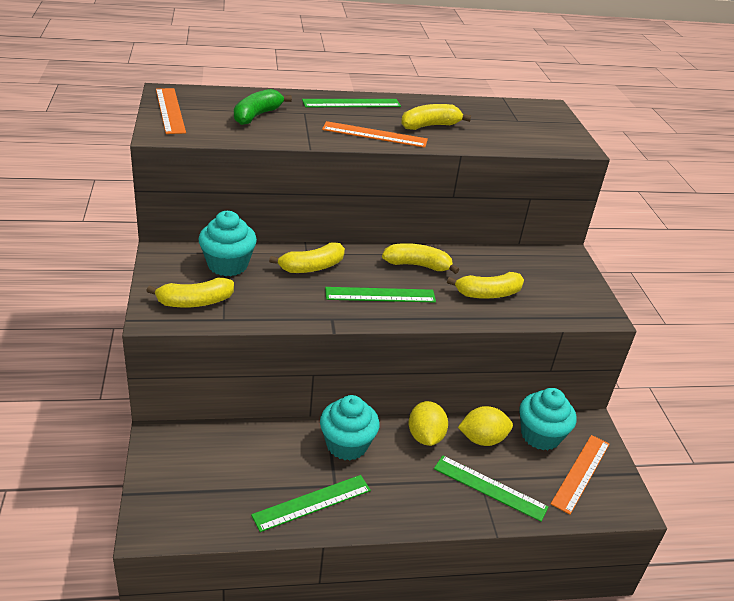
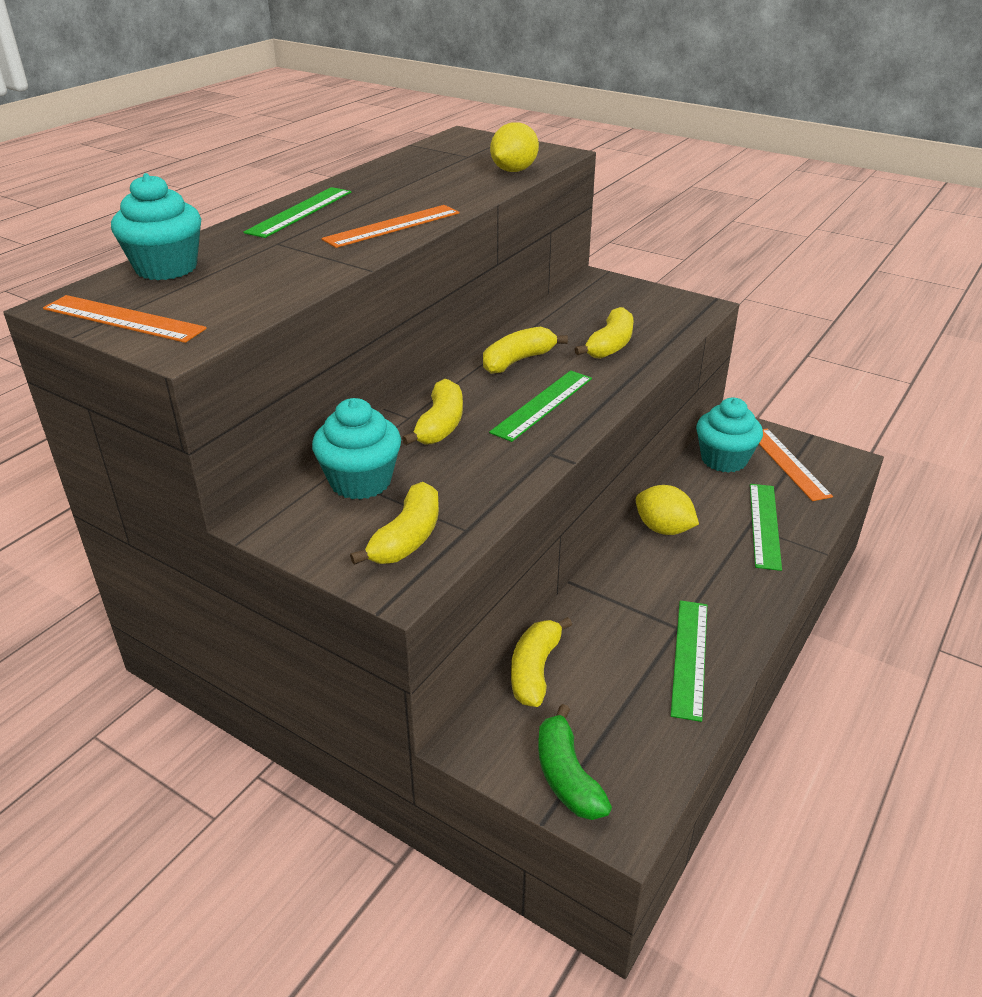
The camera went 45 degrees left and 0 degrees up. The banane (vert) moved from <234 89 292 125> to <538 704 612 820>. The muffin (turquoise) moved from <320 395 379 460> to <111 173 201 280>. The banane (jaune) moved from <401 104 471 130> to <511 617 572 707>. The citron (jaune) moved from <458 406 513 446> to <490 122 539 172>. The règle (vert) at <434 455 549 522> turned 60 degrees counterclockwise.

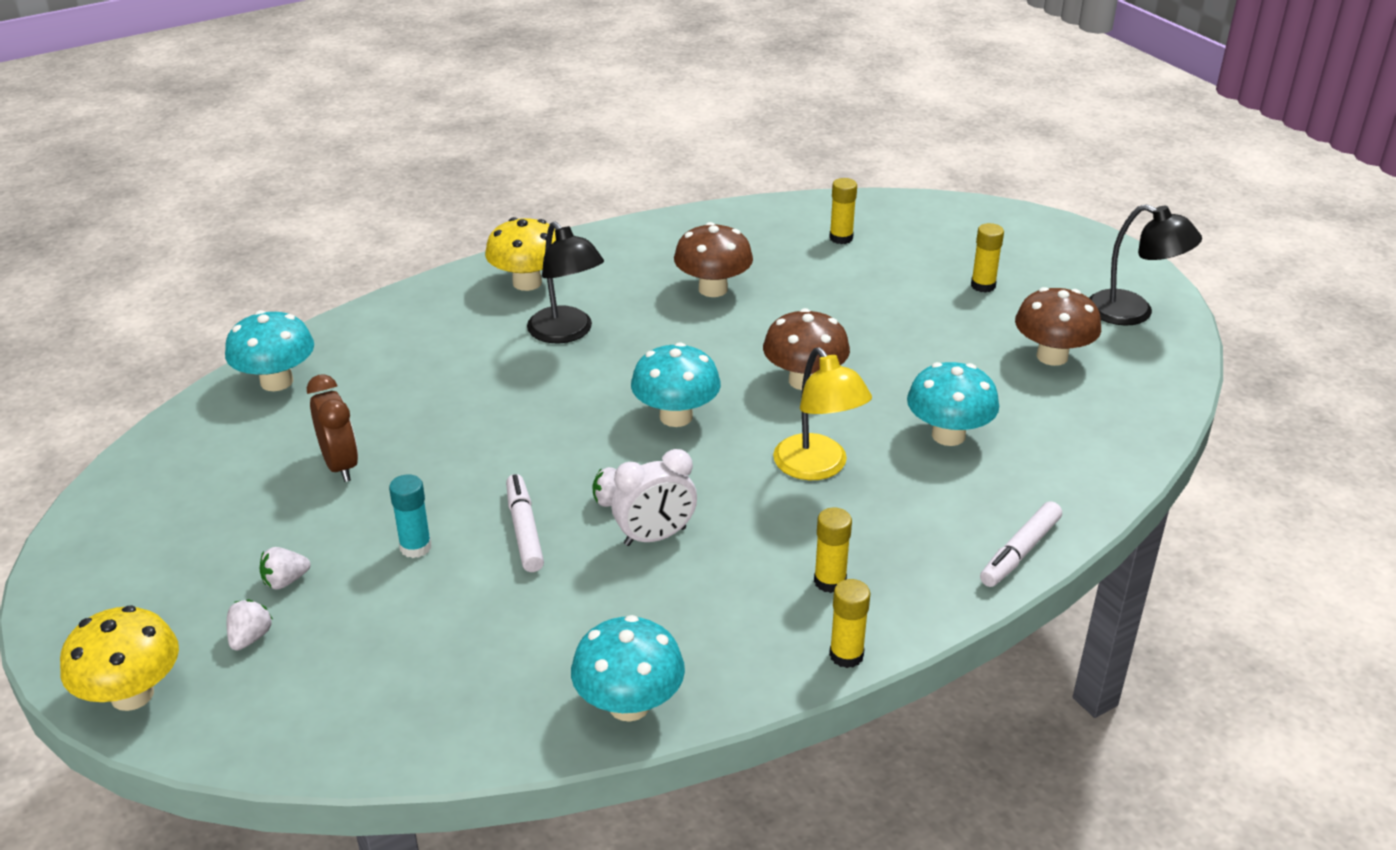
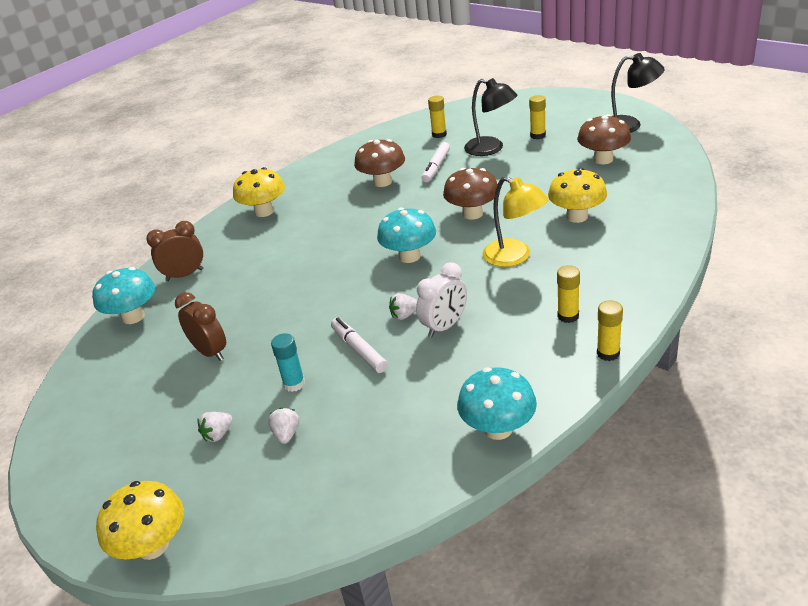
The camera went 15 degrees left and 0 degrees up. The réveil (marron) at <146 221 203 281> appeared. The fraise (blanc) moved from <227 599 273 651> to <268 408 299 444>. The lampe (noir) moved from <527 222 604 343> to <464 78 517 156>. The feutre (blanc) moved from <980 501 1062 587> to <422 142 450 183>. The champignon (turquoise) at <907 362 999 446> became the champignon (jaune) at <548 168 607 223>.

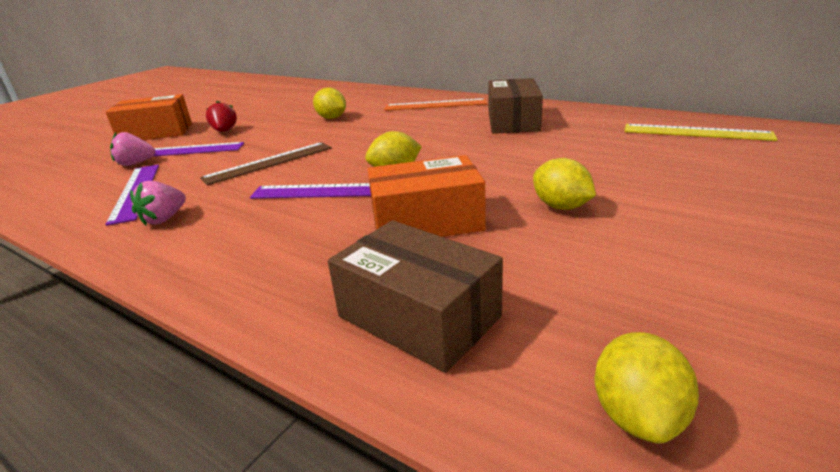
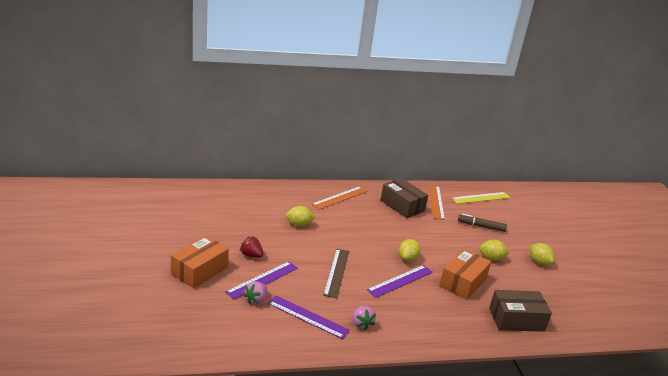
The camera went 50 degrees left and 0 degrees up. The règle (orange) at <429 185 445 220> appeared. The feutre (marron) at <458 214 507 232> appeared. The citron (jaune) moved from <594 332 699 443> to <530 243 555 265>.

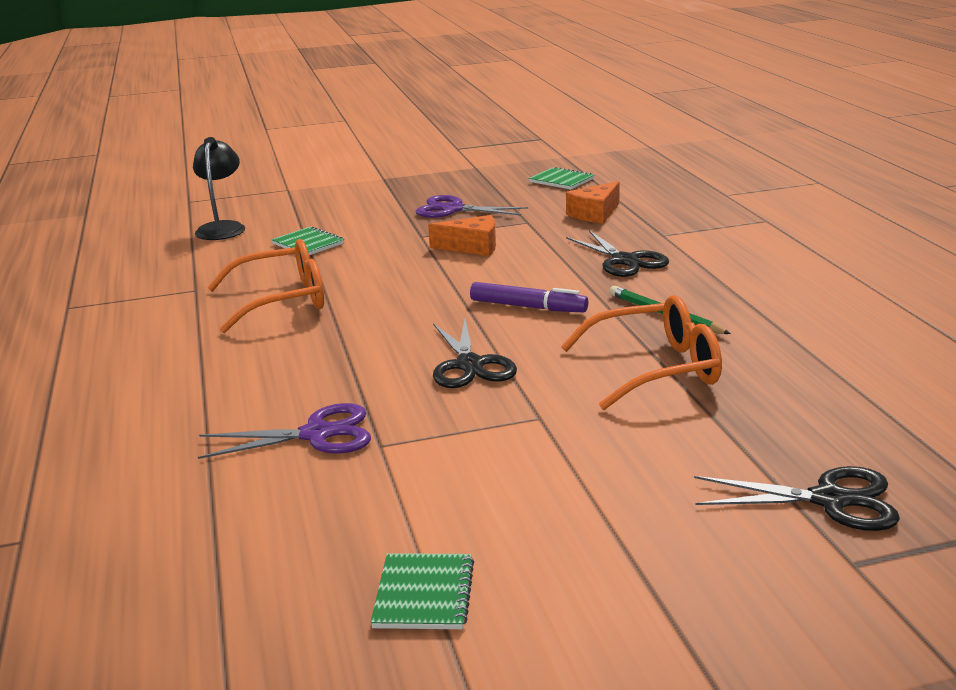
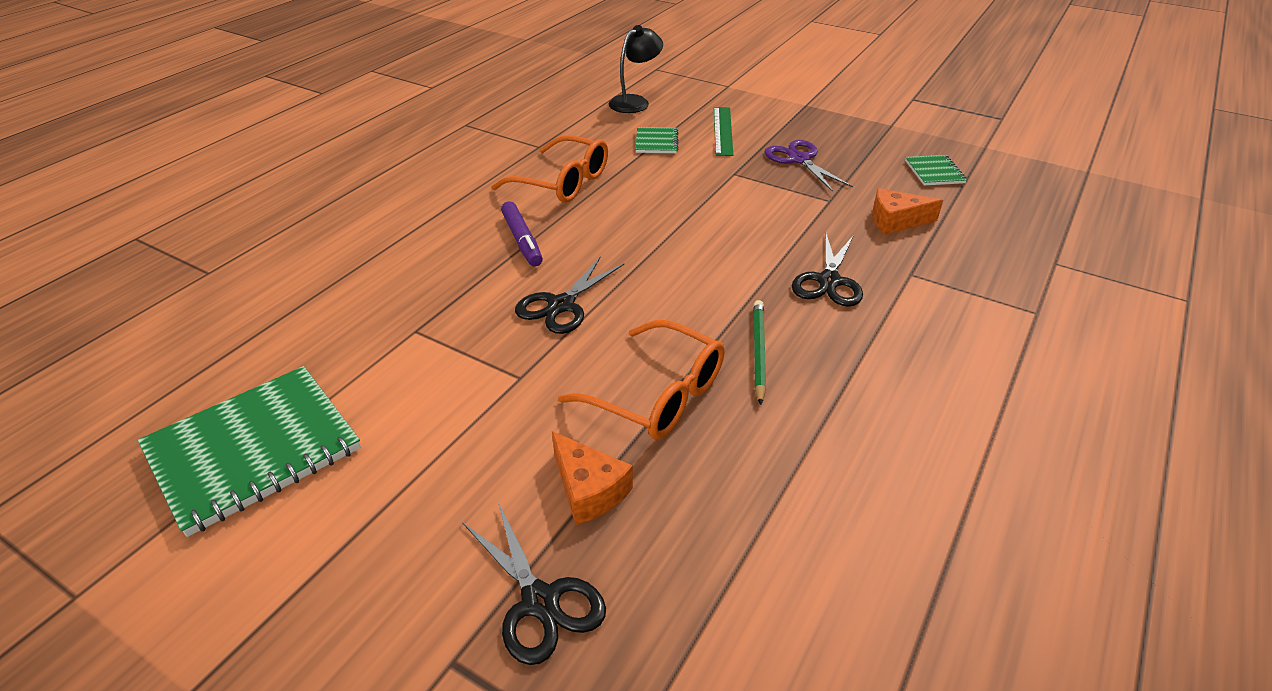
The camera went 45 degrees right and 15 degrees up. The ciseaux (violet) at <198 403 371 459> disappeared. The règle (vert) at <714 107 733 156> appeared. The fromage (orange) moved from <428 215 496 256> to <552 431 633 525>. The feutre (violet) moved from <470 282 588 312> to <501 201 543 267>. The carnet (vert) at <371 553 474 629> changed to 2.12 times the size.

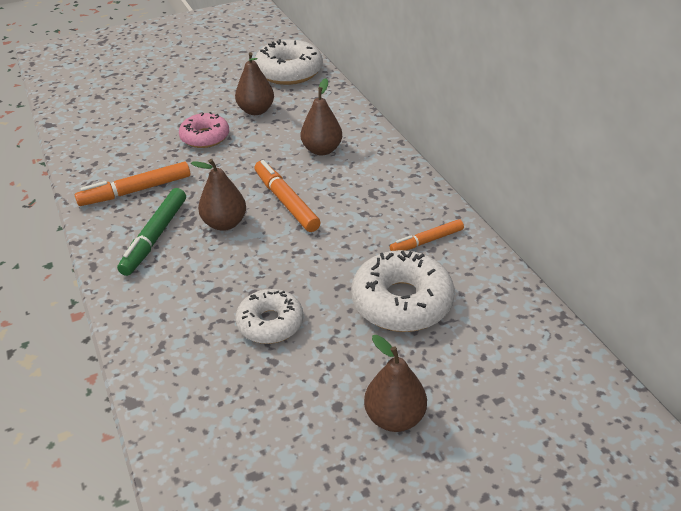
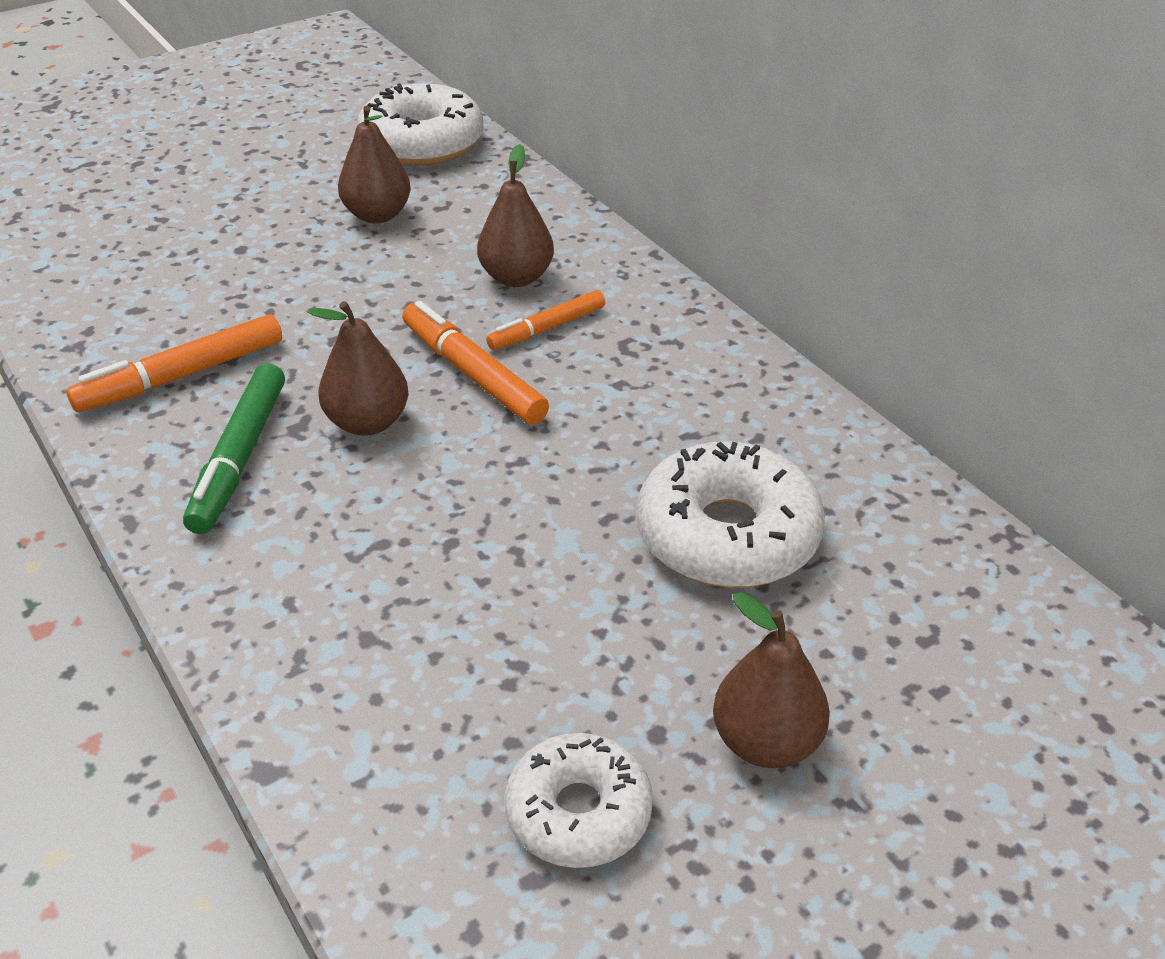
The camera went 10 degrees left and 0 degrees up. The beignet (rose) at <179 112 229 148> disappeared. The beignet (blanc) moved from <235 289 304 344> to <505 733 653 868>. The feutre (orange) moved from <390 219 464 251> to <486 290 605 350>.

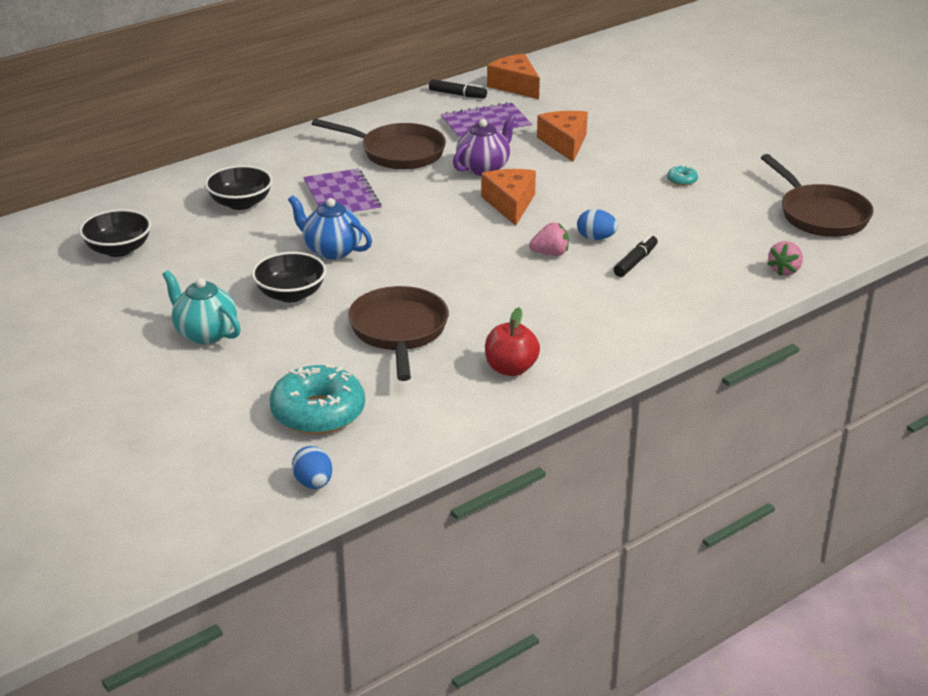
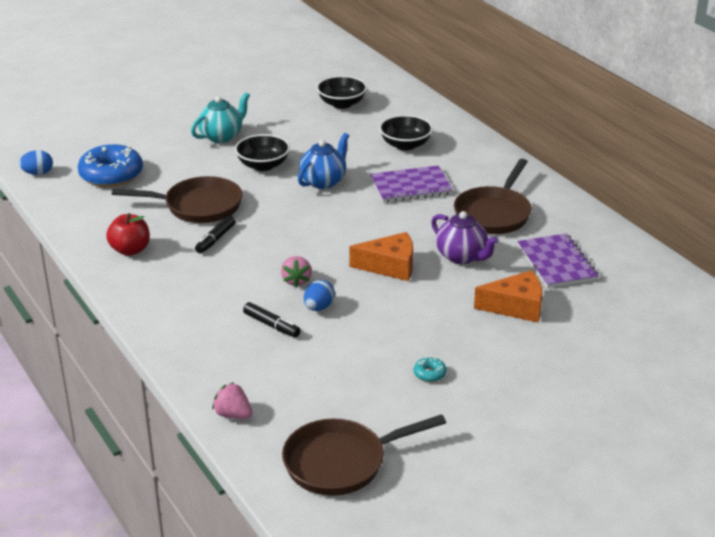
The camera went 95 degrees right and 0 degrees up. The fromage (orange) at <487 54 540 99> disappeared. The feutre (noir) moved from <429 79 487 98> to <195 215 236 254>. The beignet (turquoise) at <270 365 365 435> became the beignet (bleu) at <78 144 143 187>.

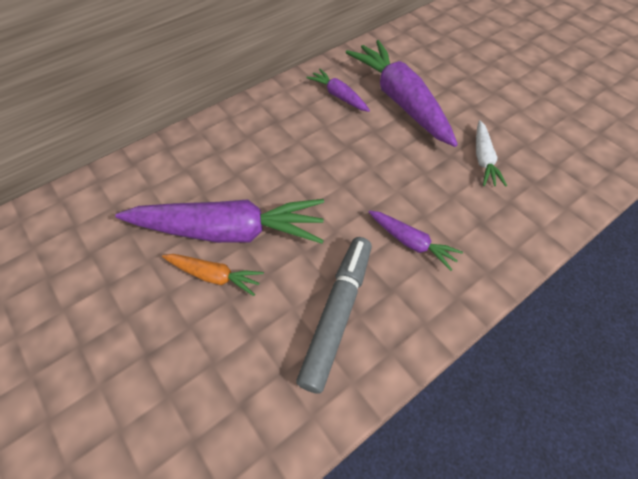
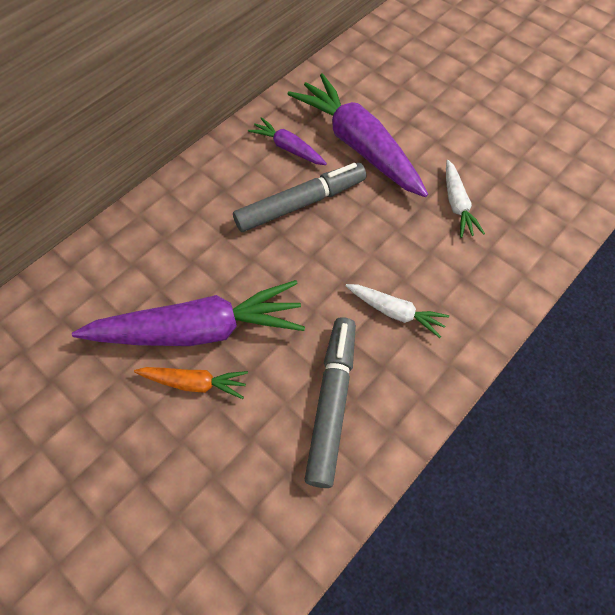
The camera went 10 degrees left and 5 degrees up. The feutre (gris) at <233 163 366 232> appeared. The carotte (violet) at <369 210 463 271> became the carotte (blanc) at <346 284 449 338>.

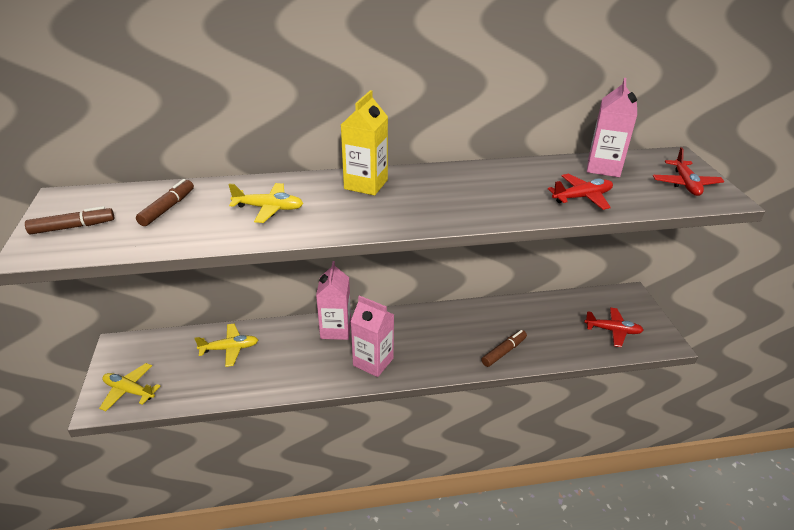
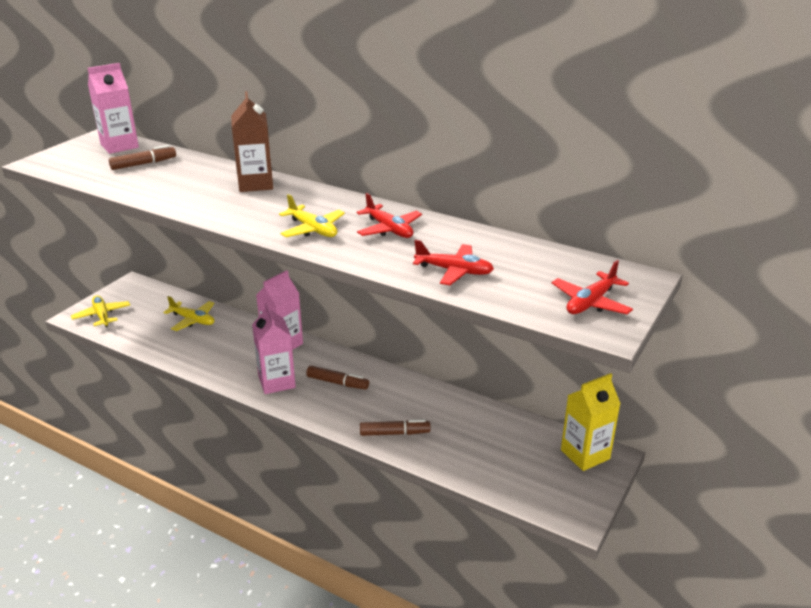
The camera went 40 degrees right and 5 degrees down. The brique de lait (marron) at <231 91 273 192> appeared. The feutre (marron) moved from <25 206 114 234> to <306 366 369 389>. The avion (jaune) moved from <228 183 303 223> to <279 194 345 237>. The brique de lait (jaune) moved from <341 90 388 196> to <561 373 620 471>. The avion (rouge) moved from <584 307 643 347> to <357 193 422 238>. The brique de lait (rose) moved from <587 78 637 177> to <88 63 139 154>.

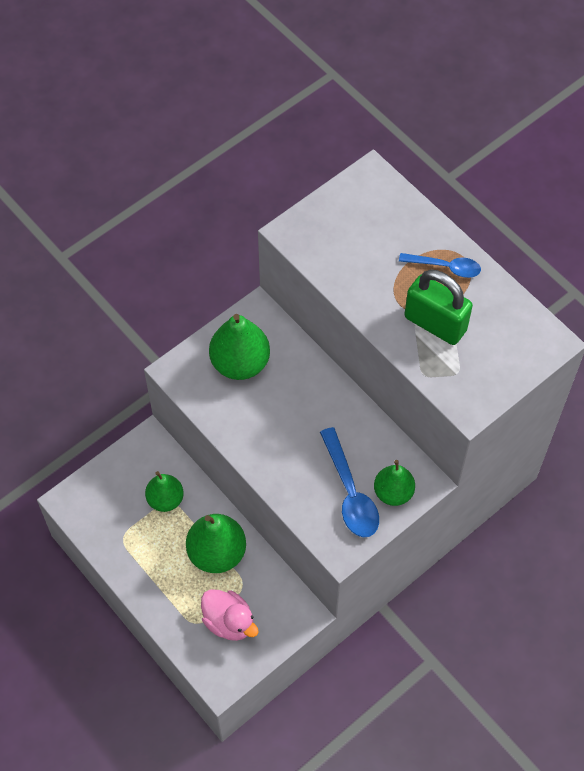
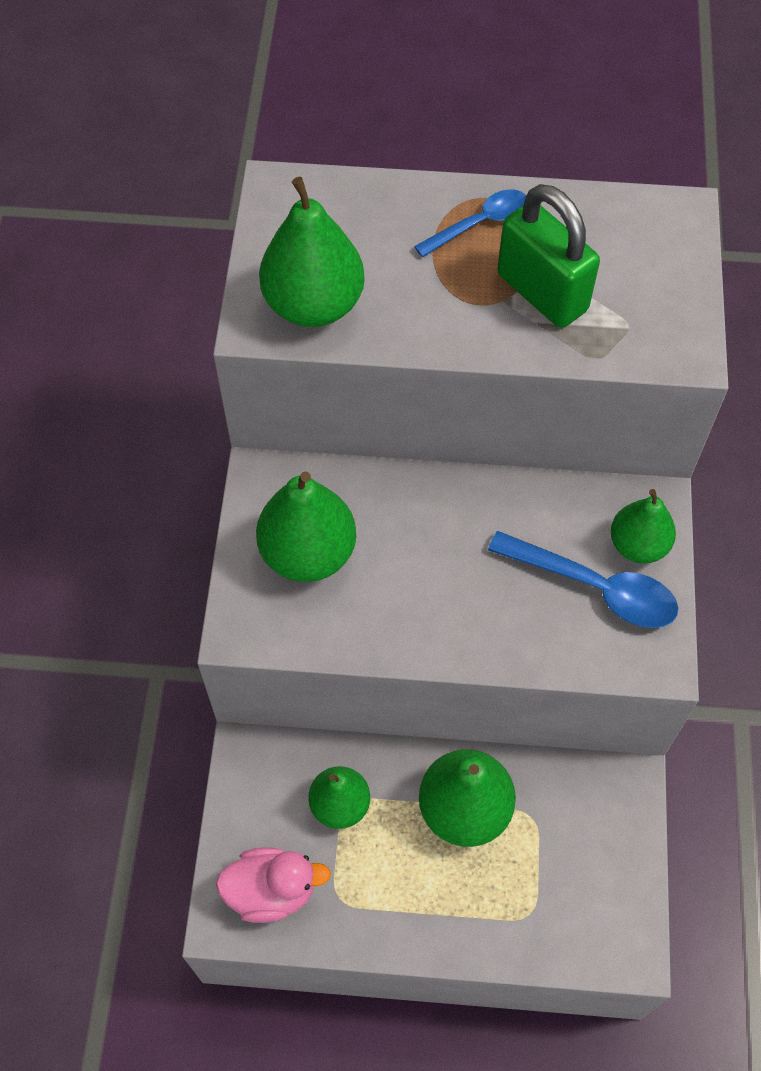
The camera went 45 degrees left and 0 degrees up. The poire (vert) at <259 177 365 327> appeared. The canard (rose) moved from <201 589 259 641> to <216 848 331 923>. The cadenas (vert) at <404 270 473 345> turned 60 degrees clockwise.

